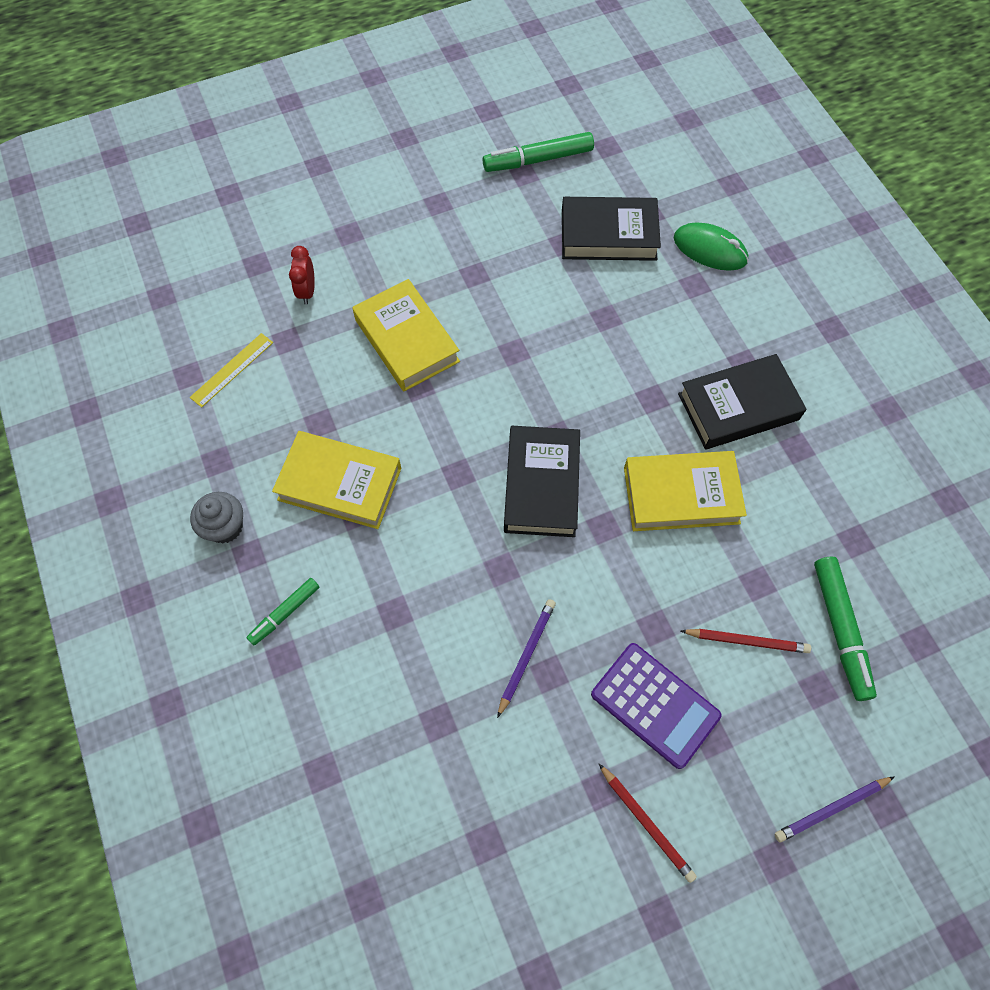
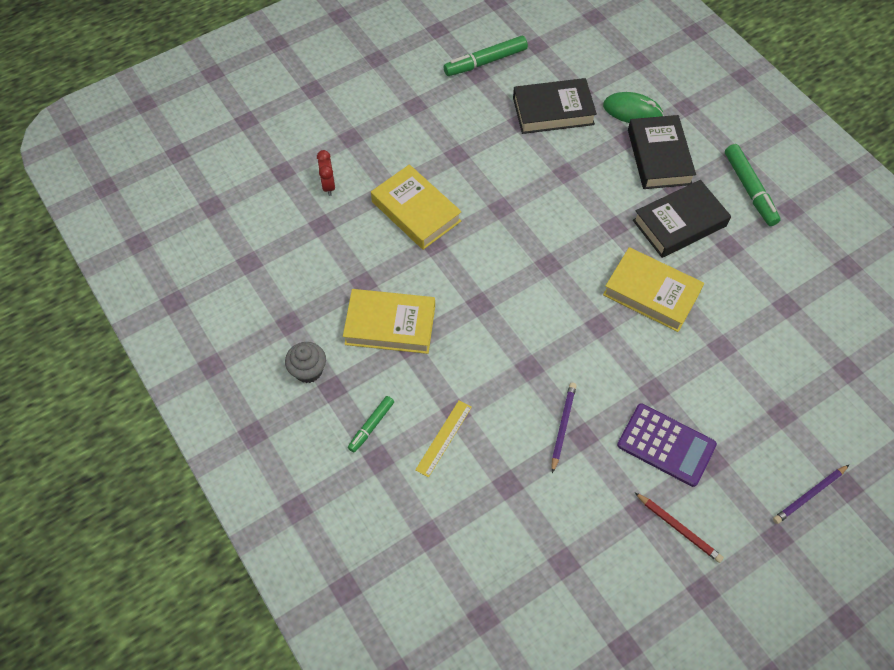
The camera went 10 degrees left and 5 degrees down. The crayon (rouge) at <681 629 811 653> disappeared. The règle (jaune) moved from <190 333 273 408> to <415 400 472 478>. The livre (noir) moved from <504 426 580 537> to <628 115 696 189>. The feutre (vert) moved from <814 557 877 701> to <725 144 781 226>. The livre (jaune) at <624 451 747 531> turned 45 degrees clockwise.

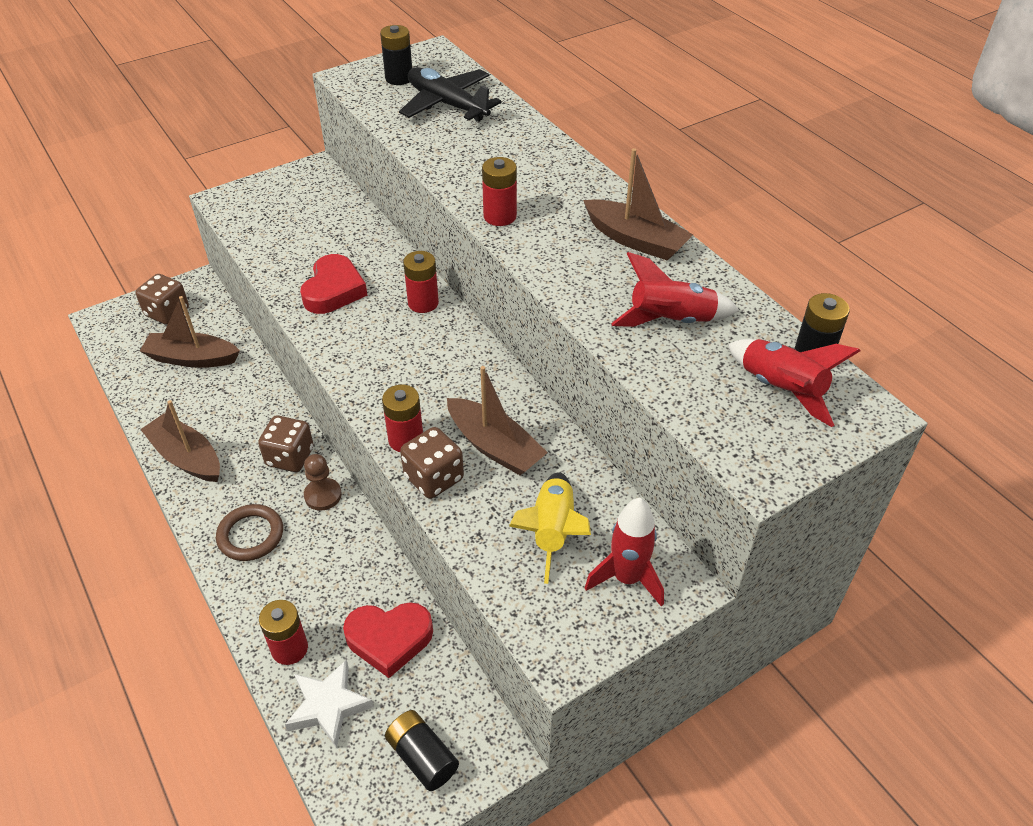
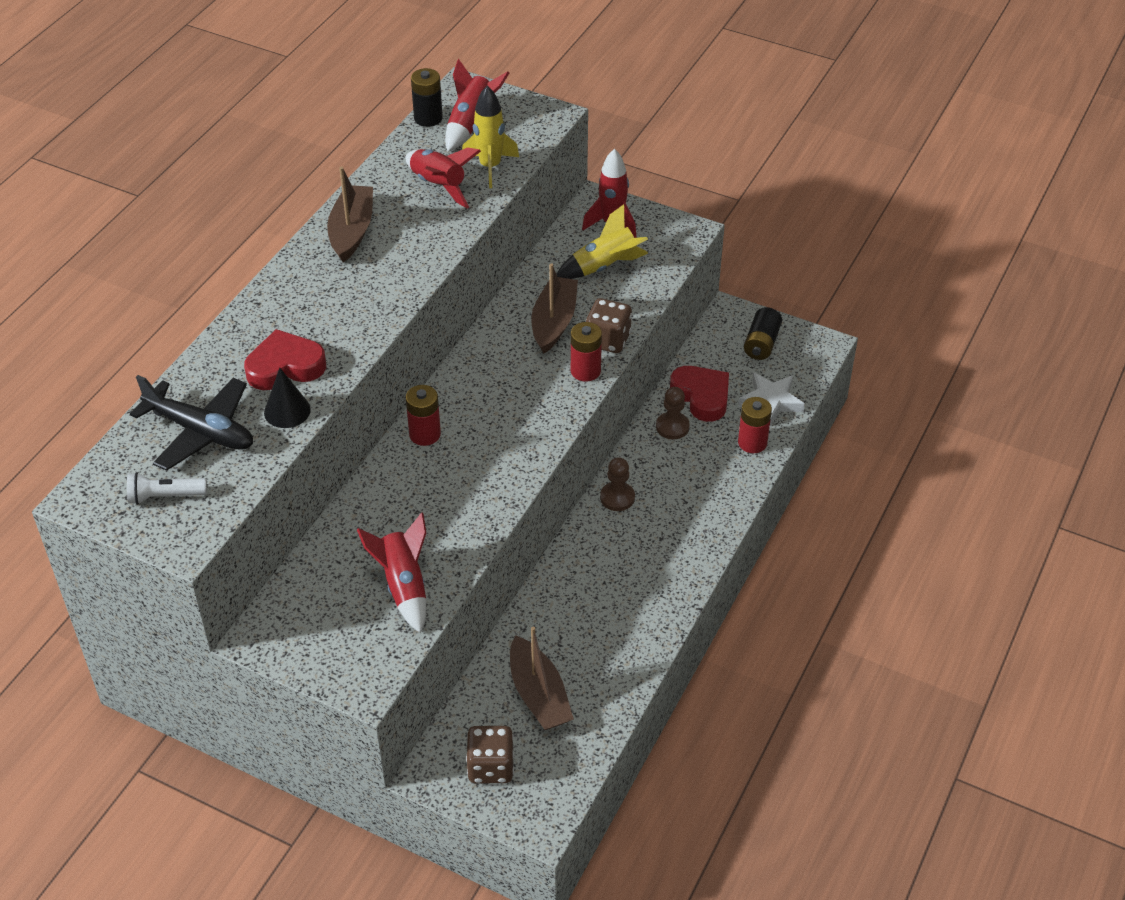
The camera went 120 degrees left and 0 degrees up. The bateau (marron) at <140 400 220 482> disappeared. The anneau (marron) at <216 504 283 561> disappeared. The dé (marron) at <258 415 313 472> disappeared. The pile (rouge) at <482 157 517 226> disappeared. The cône (noir) at <264 368 311 428> appeared. The fusée (rouge) at <357 512 426 633> appeared. The fusée (jaune) at <462 86 519 188> appeared. The pion (marron) at <656 387 690 439> appeared. The cœur (rouge) moved from <300 254 368 314> to <244 329 326 390>. The pile (noir) at <380 25 412 85> was replaced by the lampe de poche (blanc) at <127 472 207 505>. The avion (noir) at <399 67 501 122> turned 75 degrees counterclockwise.

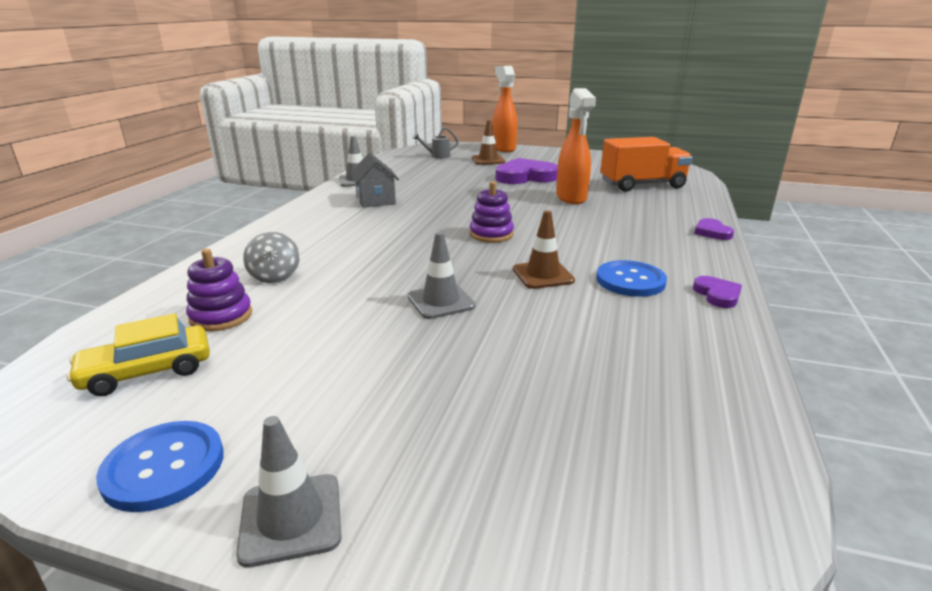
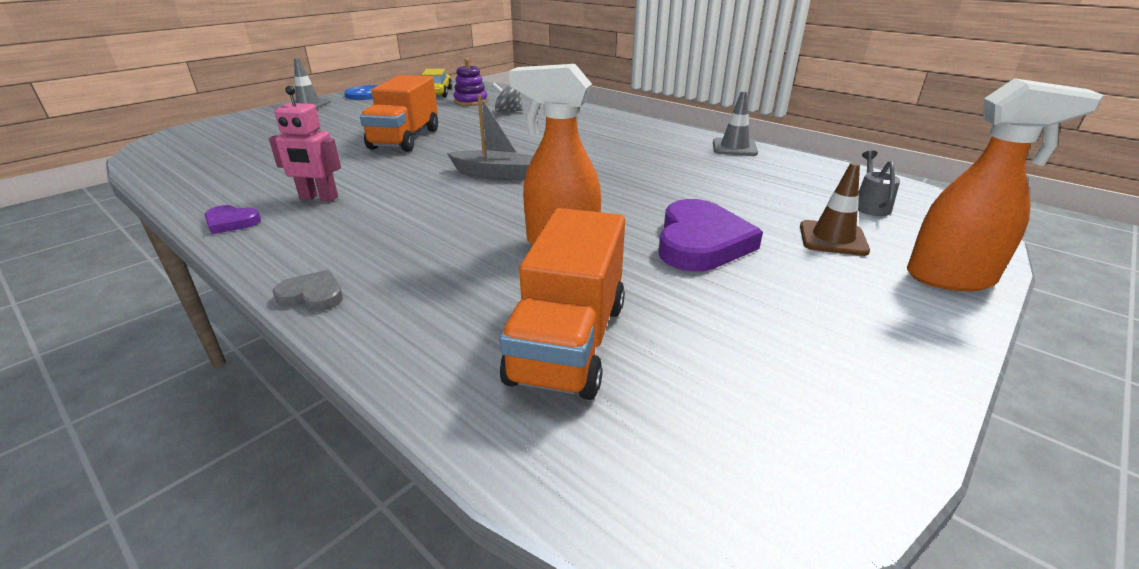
The camera went 115 degrees right and 5 degrees up. The maison (gris) at <350 153 399 208> disappeared. The cône de chantier (marron) at <513 210 575 289> disappeared. The cône de chantier (gris) at <408 232 476 319> was replaced by the camion (orange) at <360 75 438 152>. The jouet à empiler (violet) at <470 181 514 243> was replaced by the bateau (gris) at <447 94 533 179>. The bouton (bleu) at <597 260 667 297> was replaced by the robot (rose) at <269 86 341 201>. The cœur (violet) at <694 218 734 240> became the cœur (gris) at <273 270 343 311>.

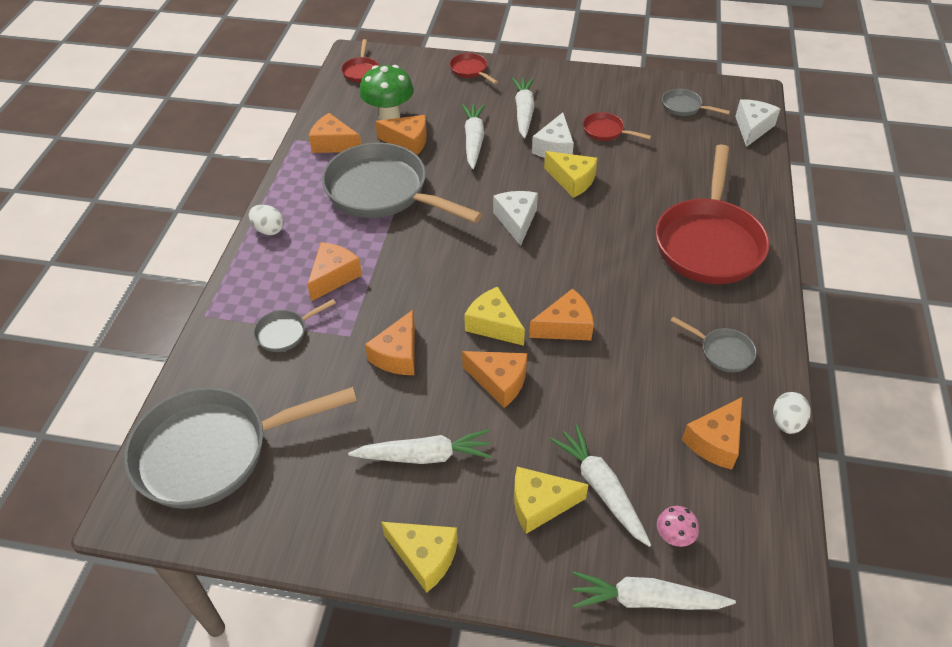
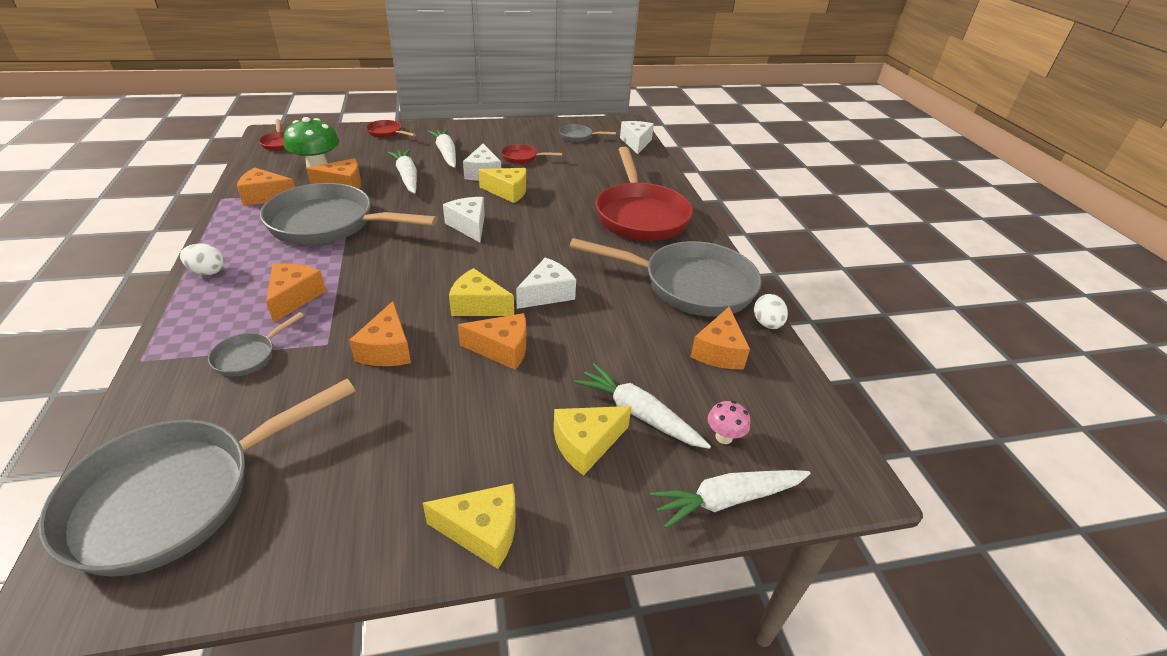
The camera went 25 degrees left and 10 degrees down. The carotte (blanc) at <348 429 492 464> disappeared. The fromage (orange) at <529 288 594 340> became the fromage (blanc) at <516 258 576 309>. The poêle (gris) at <671 316 757 372> changed to 2.34 times the size.

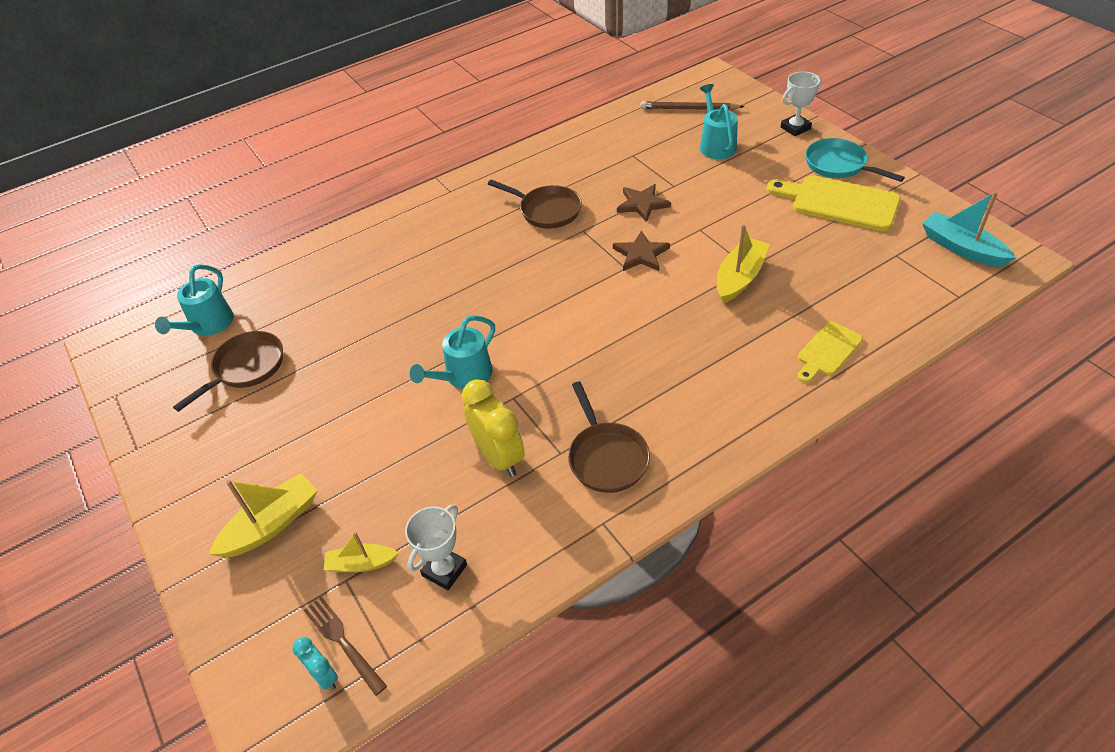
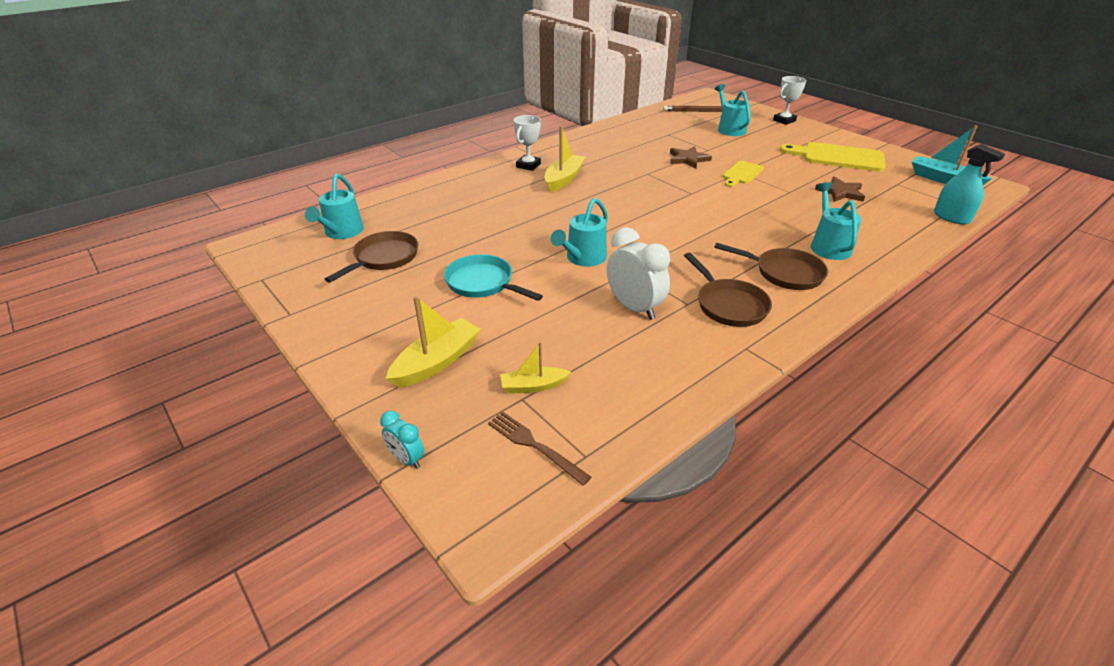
The camera went 10 degrees left and 10 degrees down. The arrosoir (turquoise) at <811 182 861 260> appeared. The vaporisateur (turquoise) at <934 144 1005 224> appeared. The réveil (turquoise) moved from <293 637 338 690> to <380 411 424 469>. The trophée (blanc) moved from <405 504 467 590> to <513 115 541 171>. The poêle (marron) moved from <488 180 582 229> to <714 243 828 290>. The étoile (marron) moved from <613 230 670 271> to <815 177 865 202>. The bateau (jaune) moved from <717 224 769 304> to <545 126 585 192>. The planche à découper (jaune) moved from <798 322 863 383> to <723 161 764 187>. The poêle (turquoise) moved from <805 138 905 182> to <444 254 543 301>. The réveil (jaune) at <462 379 525 477> became the réveil (blanc) at <607 227 670 320>.

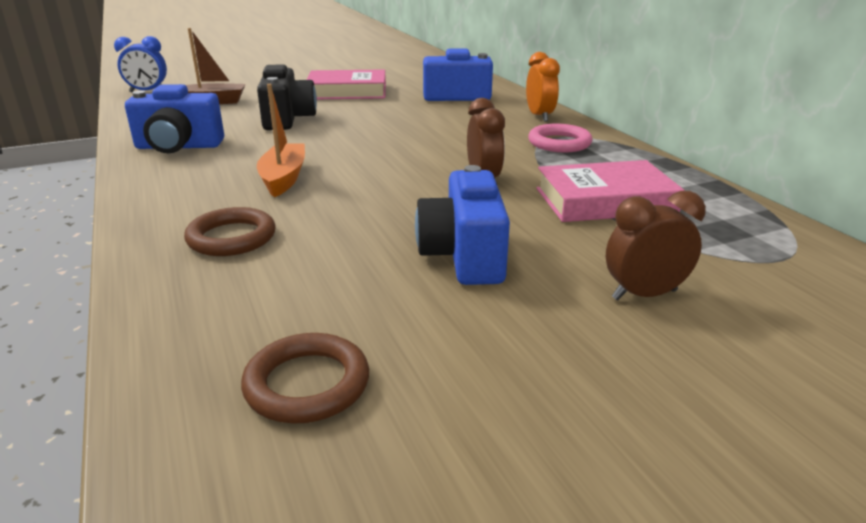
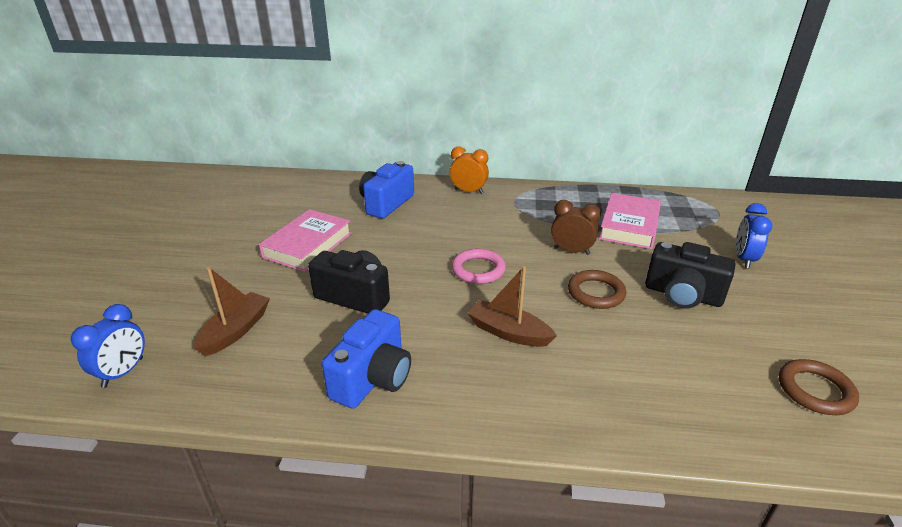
The camera went 60 degrees left and 5 degrees up. The anneau (marron) moved from <184 207 275 256> to <568 270 626 309>. The anneau (rose) moved from <528 124 593 152> to <452 249 506 284>. The bateau (orange) at <257 84 305 197> became the bateau (marron) at <467 266 557 347>. The appareil photo (bleu) at <415 165 510 285> became the appareil photo (noir) at <645 242 735 309>. The réveil (marron) at <606 191 706 300> became the réveil (bleu) at <736 203 773 268>.

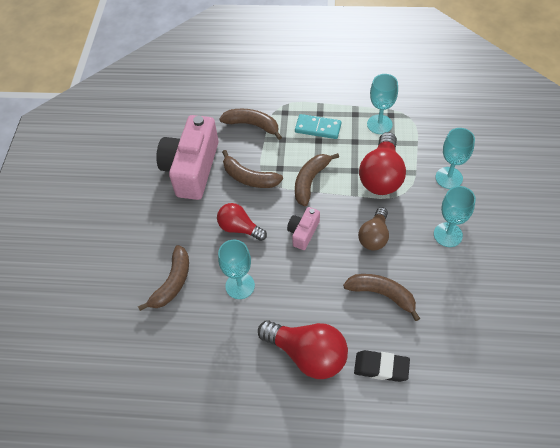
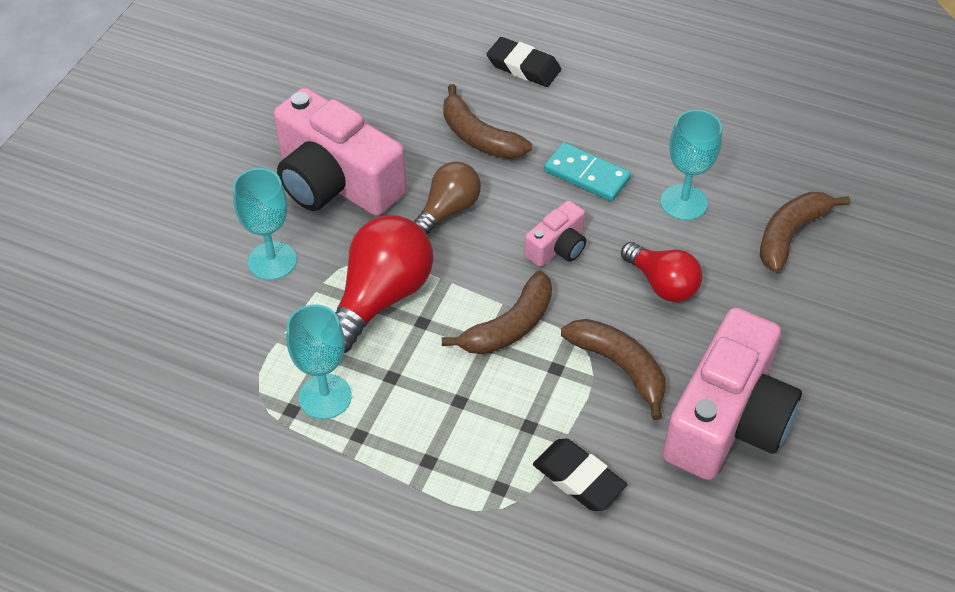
The camera went 165 degrees left and 5 degrees down. The ampoule (rouge) at <258 320 348 379> disappeared. The domino (turquoise) moved from <295 114 342 139> to <544 142 631 201>. The banane (marron) at <219 109 282 140> was replaced by the gomme (noir) at <533 439 627 511>. The verre à pied (turquoise) at <434 186 476 247> was replaced by the appareil photo (rose) at <274 87 407 216>.

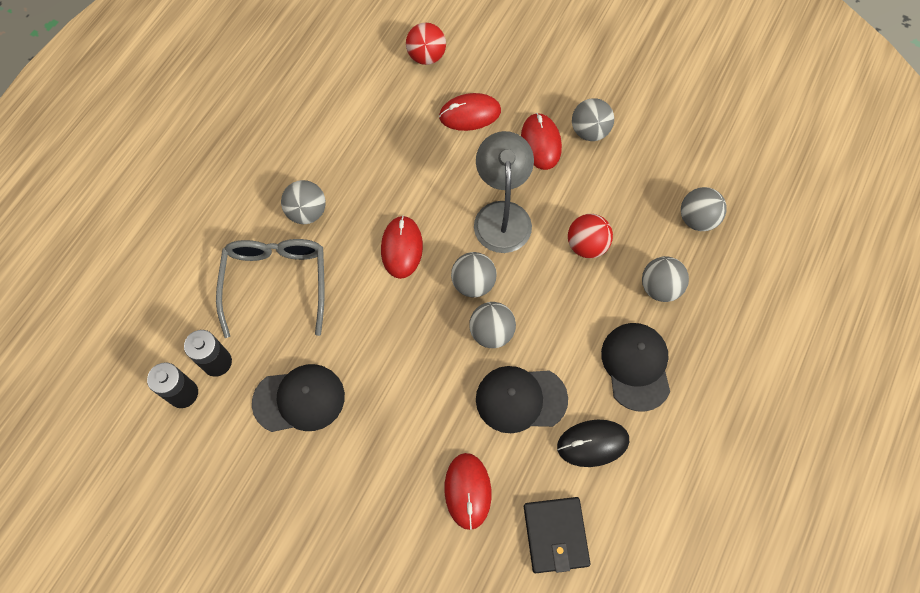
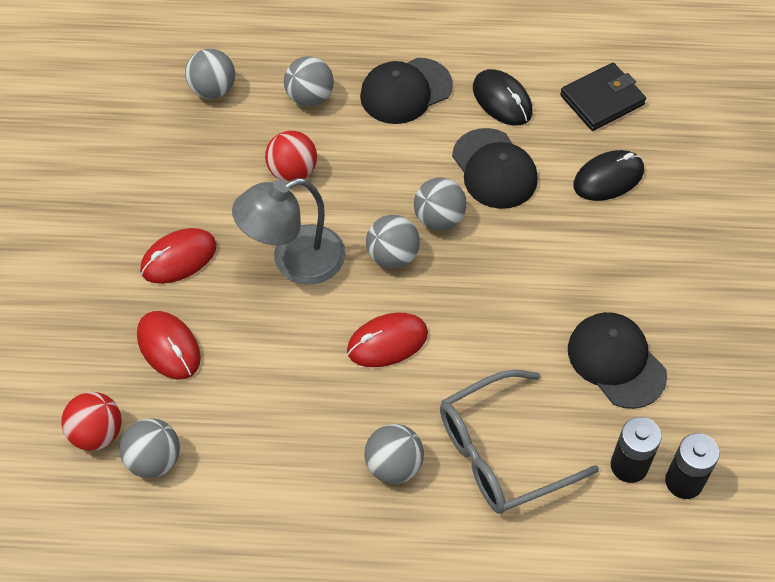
The camera went 115 degrees left and 10 degrees down. The balle (gris) moved from <572 98 614 141> to <119 418 180 478>. The souris (rouge) at <444 453 491 530> became the souris (noir) at <573 150 644 201>.

